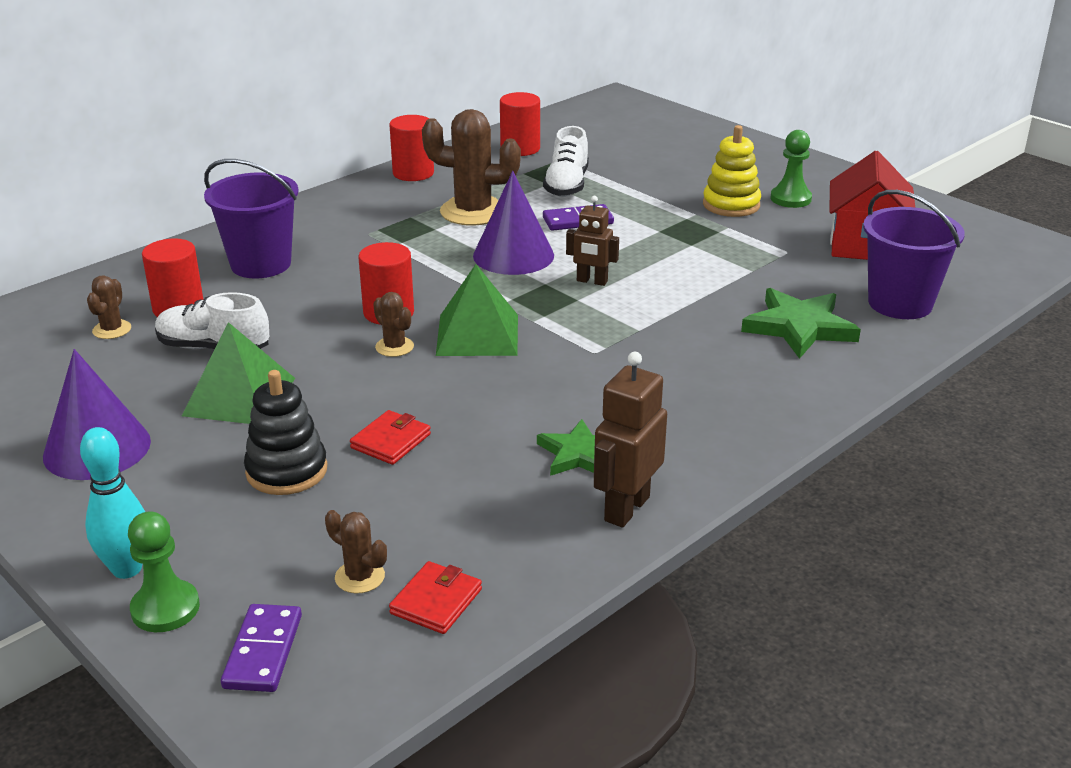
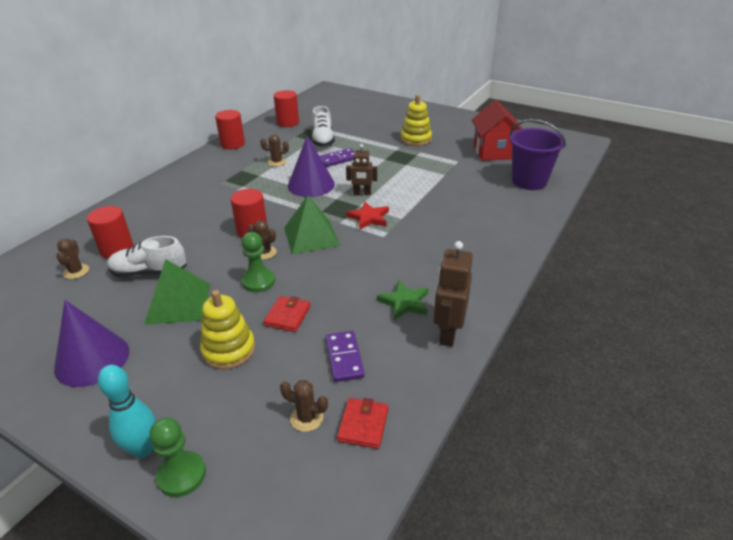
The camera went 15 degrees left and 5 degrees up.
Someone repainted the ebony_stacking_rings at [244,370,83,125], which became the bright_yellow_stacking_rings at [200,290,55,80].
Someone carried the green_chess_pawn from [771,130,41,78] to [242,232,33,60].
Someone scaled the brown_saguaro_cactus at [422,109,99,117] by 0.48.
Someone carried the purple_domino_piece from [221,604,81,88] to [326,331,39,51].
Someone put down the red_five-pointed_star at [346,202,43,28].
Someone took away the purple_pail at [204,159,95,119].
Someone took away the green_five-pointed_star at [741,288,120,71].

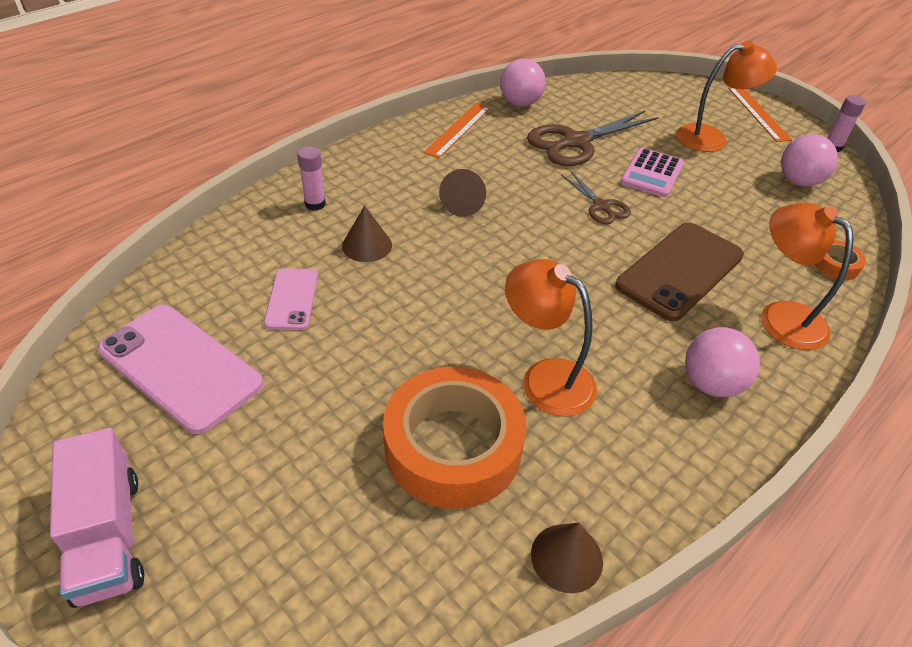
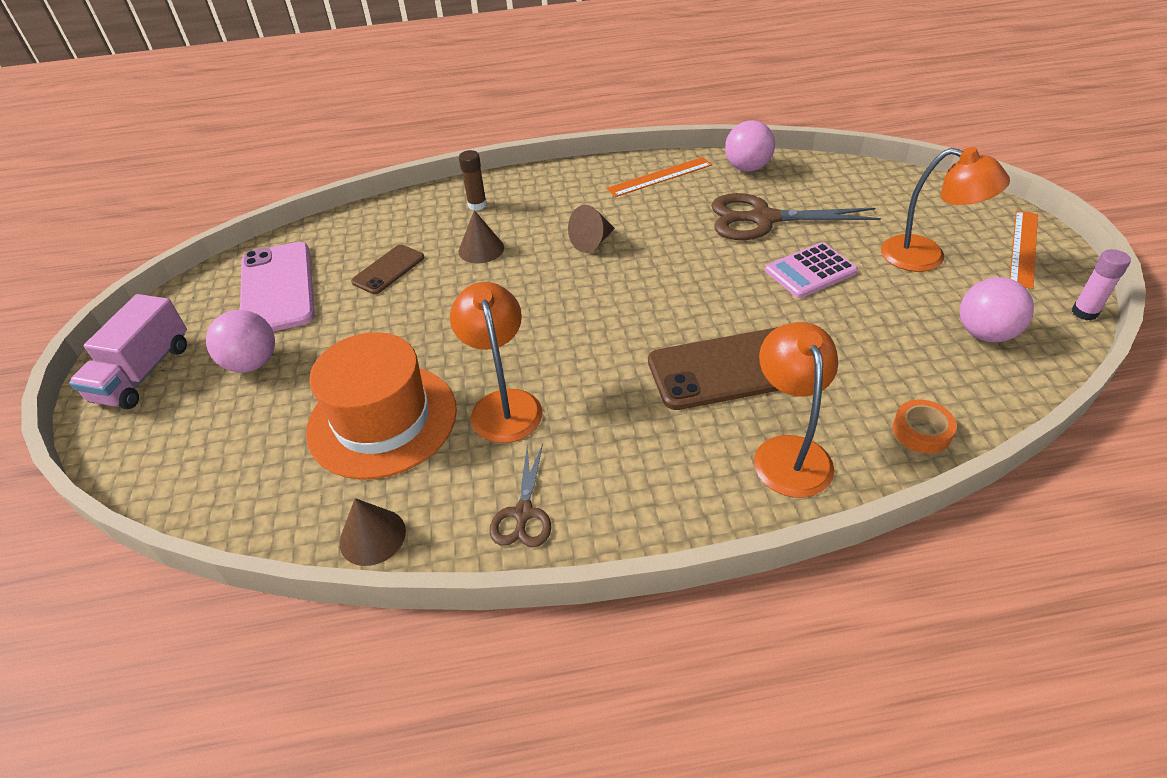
The camera went 40 degrees right and 0 degrees up.
Someone carried the rose-pink_play_ball from [685,327,75,70] to [206,310,69,62].
Someone swapped the orange-coloured_sticky_tape at [383,367,143,142] for the orange-coloured_tall_hat at [306,332,151,148].
Someone repainted the rose-pink_mobile_phone at [264,268,54,62], which became the brown_mobile_phone at [351,245,73,49].
Someone repainted the rose-pink_stick_of_glue at [297,146,29,65], which became the brown_stick_of_glue at [459,150,28,60].
Someone carried the brown_shears from [561,171,70,53] to [489,444,62,103].

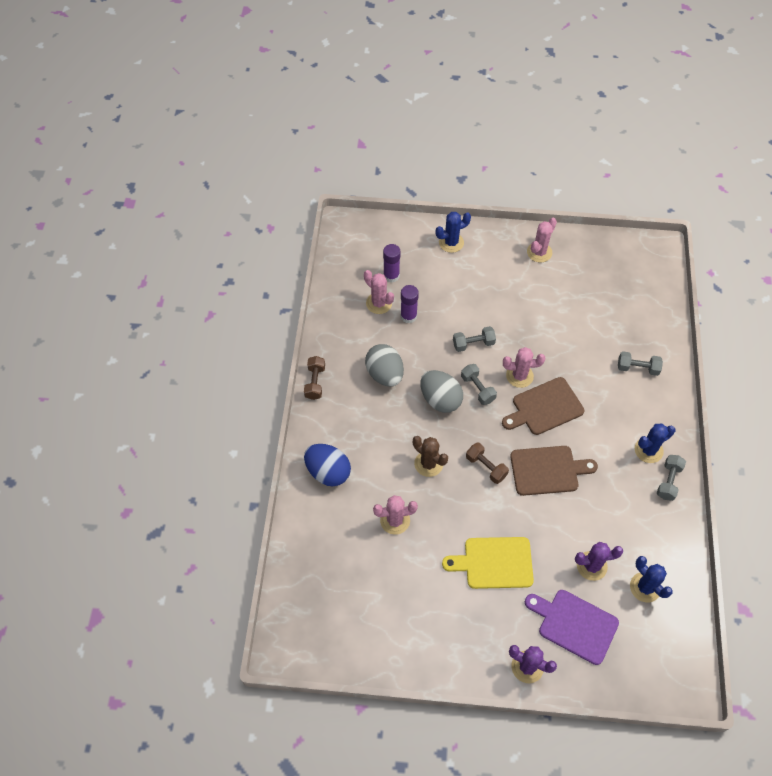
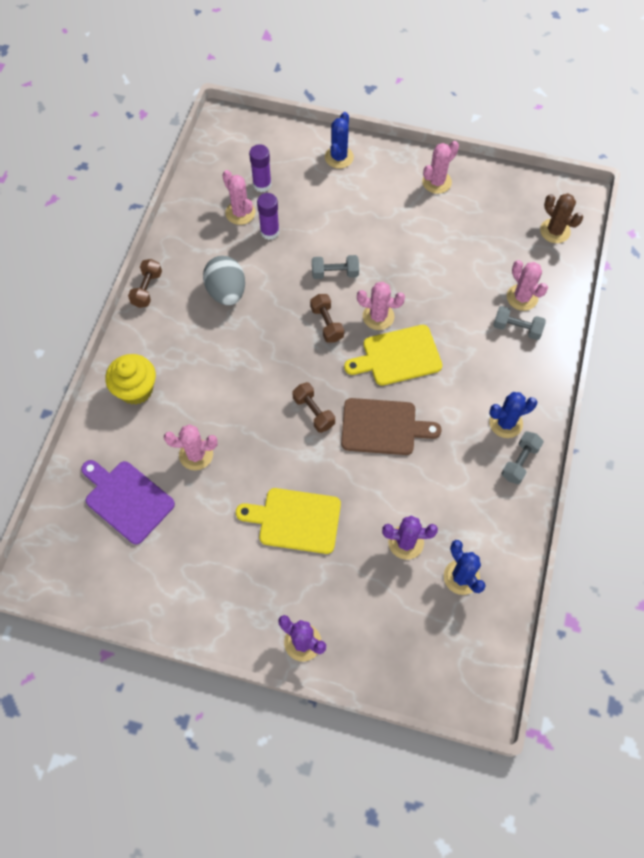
The camera went 10 degrees right and 5 degrees up.
Someone carried the purple_bread_board from [525,590,94,75] to [81,460,94,85].
Someone swapped the cobalt_egg at [304,444,47,42] for the bright_yellow_muffin at [105,354,51,51].
Someone repainted the ash-grey_free_weight at [461,364,36,41], which became the brown_free_weight at [310,294,34,49].
Someone rotated the cobalt_saguaro_cactus at [435,212,36,41] by 60 degrees counterclockwise.
Someone repainted the brown_bread_board at [502,377,82,58], which became the bright_yellow_bread_board at [344,325,99,61].
Someone put down the rose-pink_saguaro_cactus at [507,260,41,51].
Someone carried the brown_saguaro_cactus from [413,436,35,41] to [540,193,43,50].
Someone took away the ash-grey_egg at [420,370,43,43].

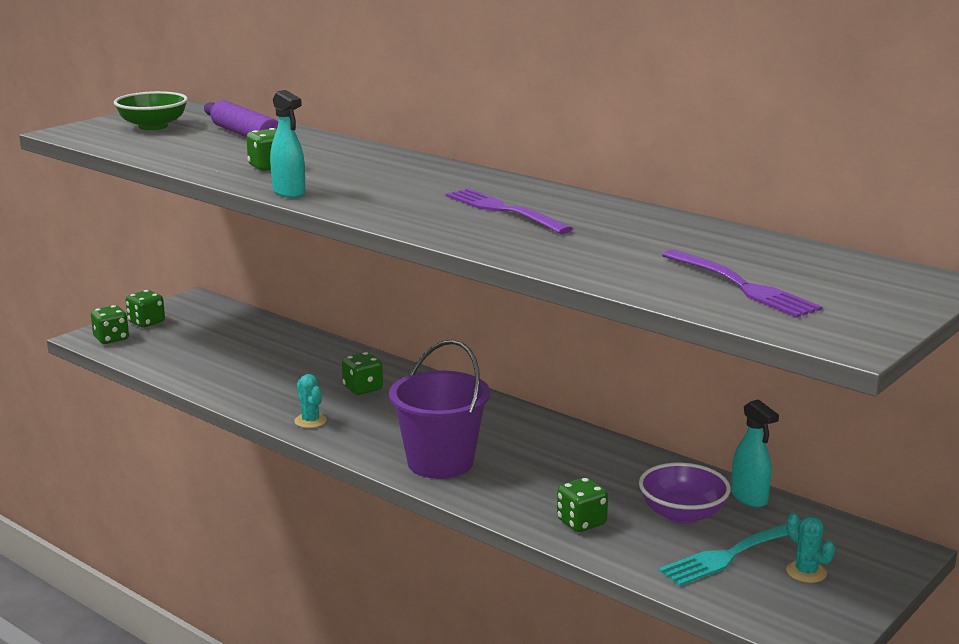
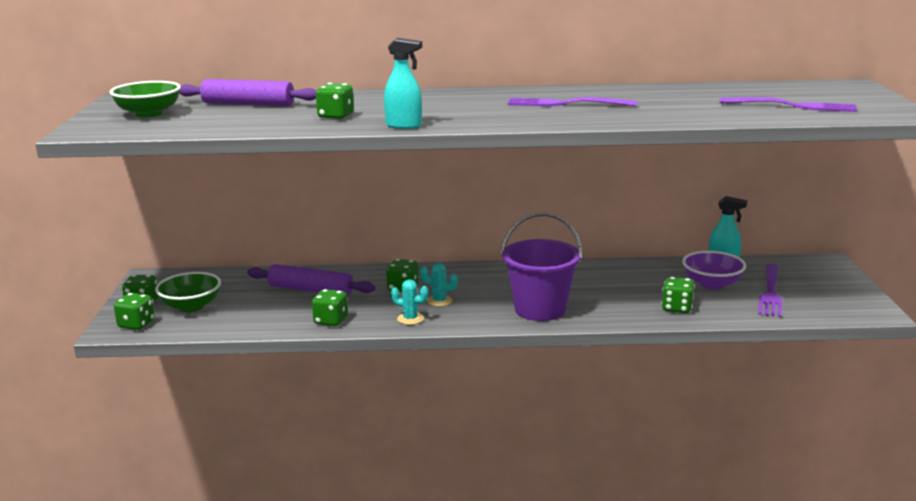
The camera went 40 degrees left and 0 degrees up.
Someone put down the green_serving_bowl at [155,272,66,40].
Someone put down the purple_rolling_pin at [247,264,128,32].
Someone put down the green_game_die at [312,289,36,37].
Someone carried the aqua_saguaro_cactus from [786,513,49,70] to [420,263,38,44].
Someone repainted the aqua_dinner_fork at [659,520,143,66], which became the purple_dinner_fork at [758,264,24,53].

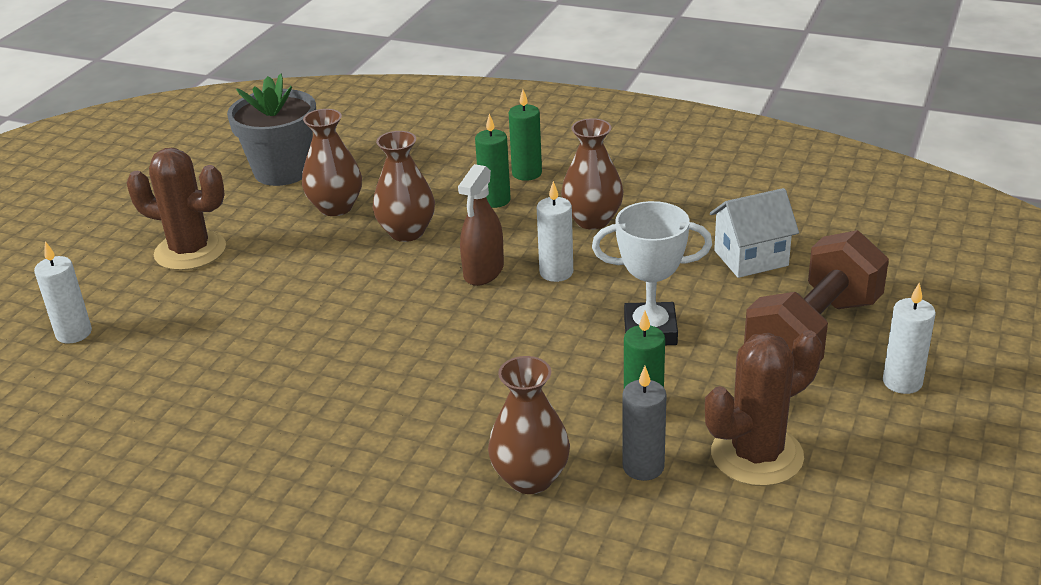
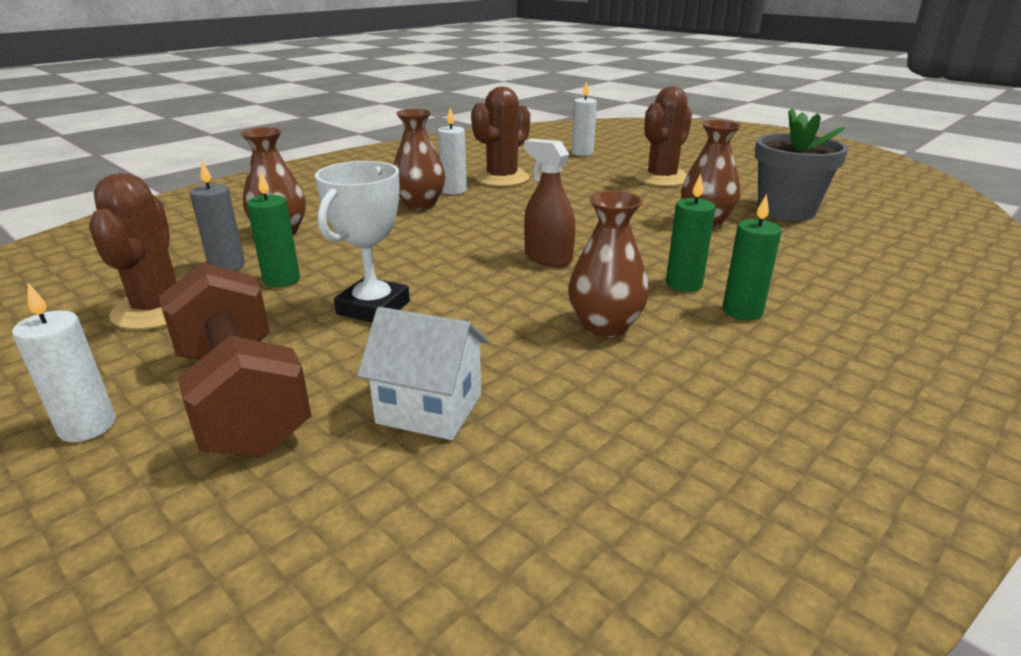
The camera went 110 degrees right and 5 degrees down.
Someone rotated the pure_white_house at [710,188,89,90] by 75 degrees counterclockwise.
Someone carried the brown_flower_vase from [373,131,62,111] to [393,109,52,101].
Someone carried the pure_white_wax_candle from [537,181,36,101] to [438,108,29,87].
Someone put down the brown_saguaro_cactus at [471,87,59,100].

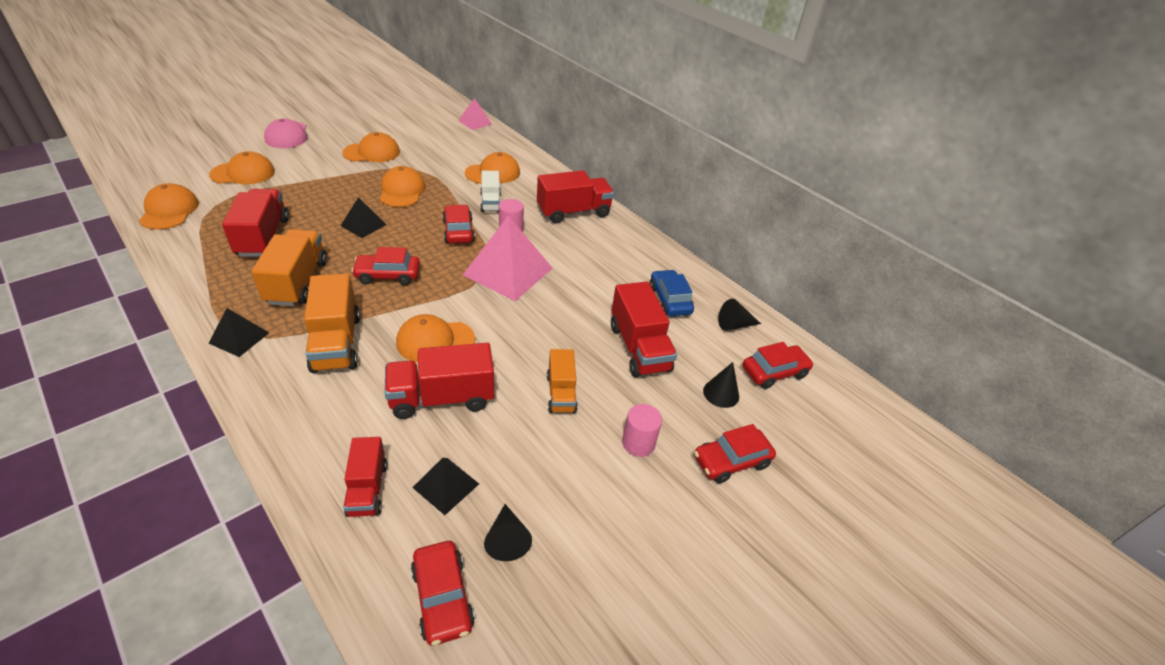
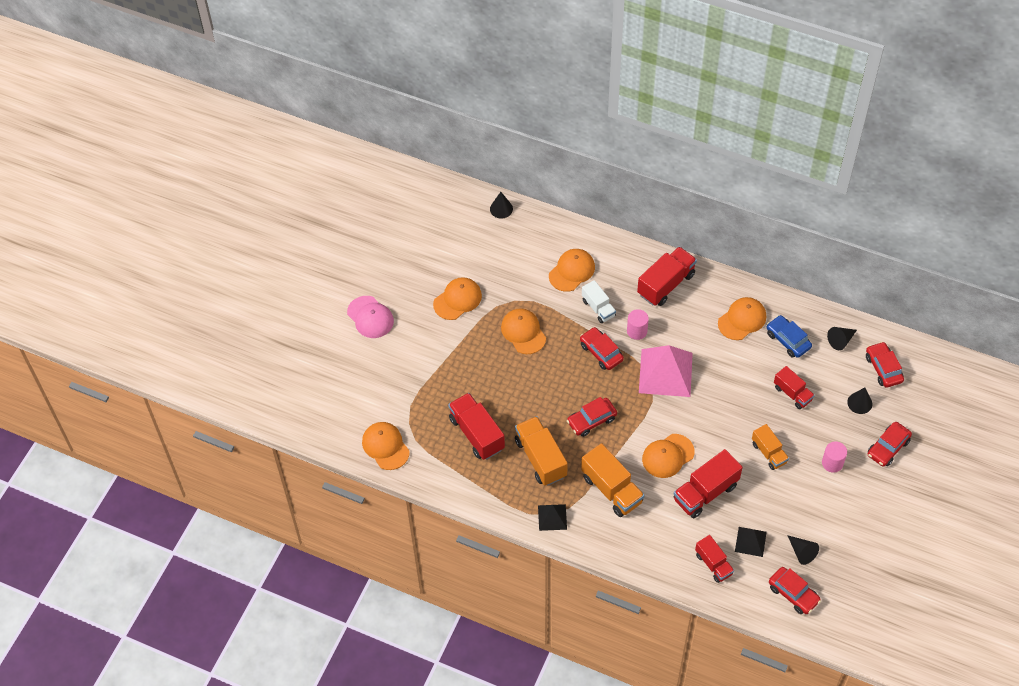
The camera went 20 degrees left and 15 degrees up.
Someone swapped the rose-pink_pyramid_shape at [458,98,34,32] for the ebony_solid_cone at [490,192,23,27].
Someone carried the orange-coloured_cap from [209,151,66,33] to [718,297,48,43].
Someone scaled the red_truck at [611,282,66,95] by 0.62.
Someone rotated the red_car at [743,342,71,47] by 60 degrees counterclockwise.
Someone took away the ebony_pyramid_shape at [341,197,46,41].

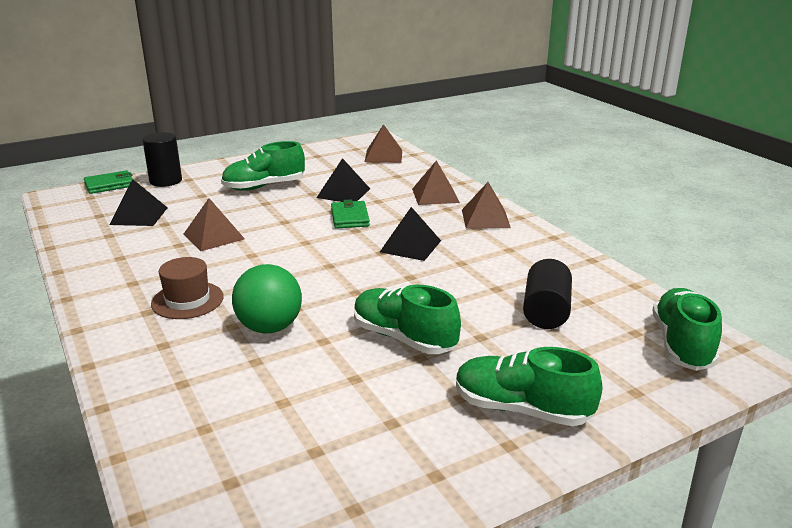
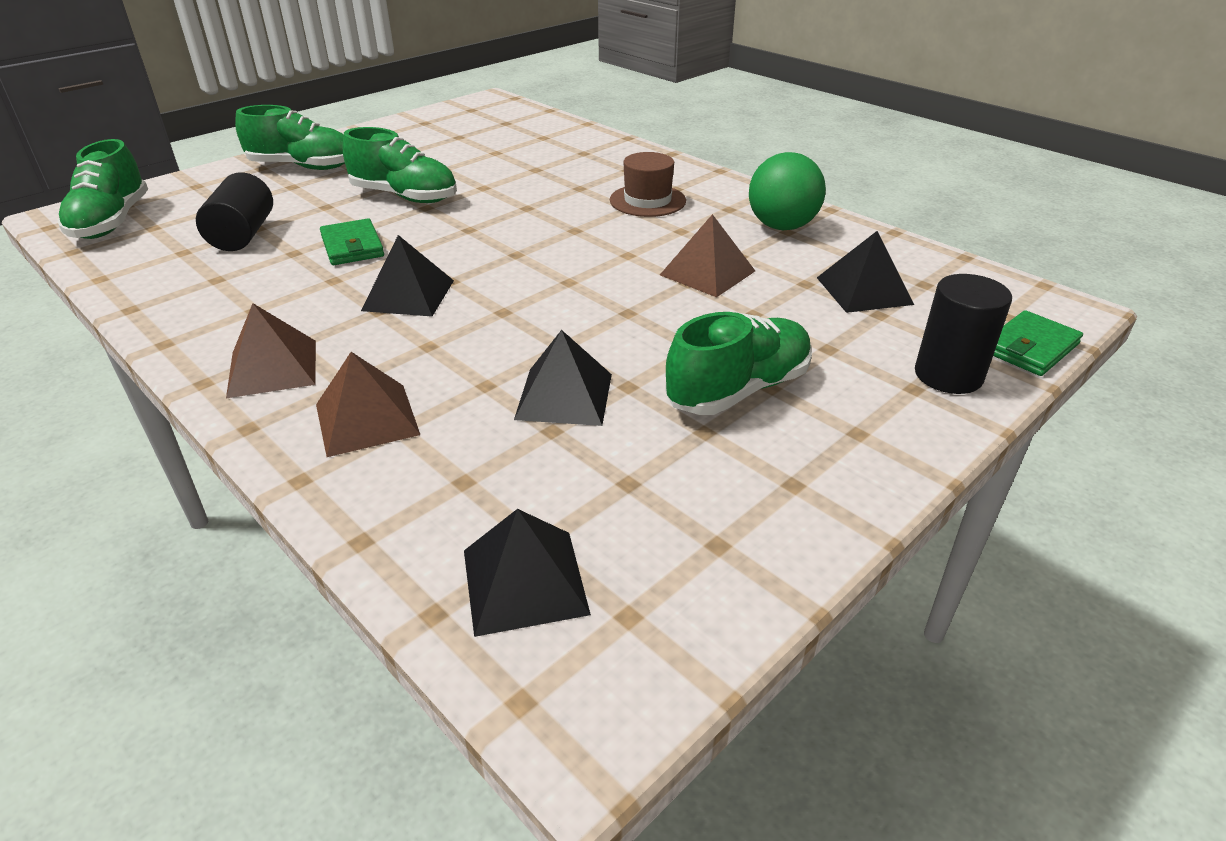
The camera went 165 degrees right and 10 degrees up.
Someone carried the green_billfold from [331,199,39,30] to [320,219,64,46].
Someone repainted the brown_pyramid_shape at [365,124,37,39], which became the ebony_pyramid_shape at [464,509,127,128].
Someone carried the green_play_ball from [232,264,70,69] to [749,152,77,78].

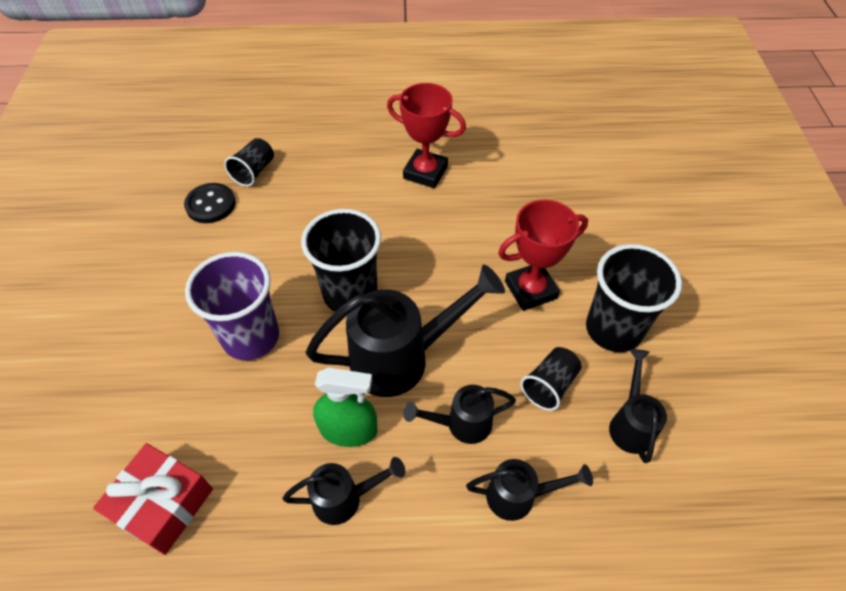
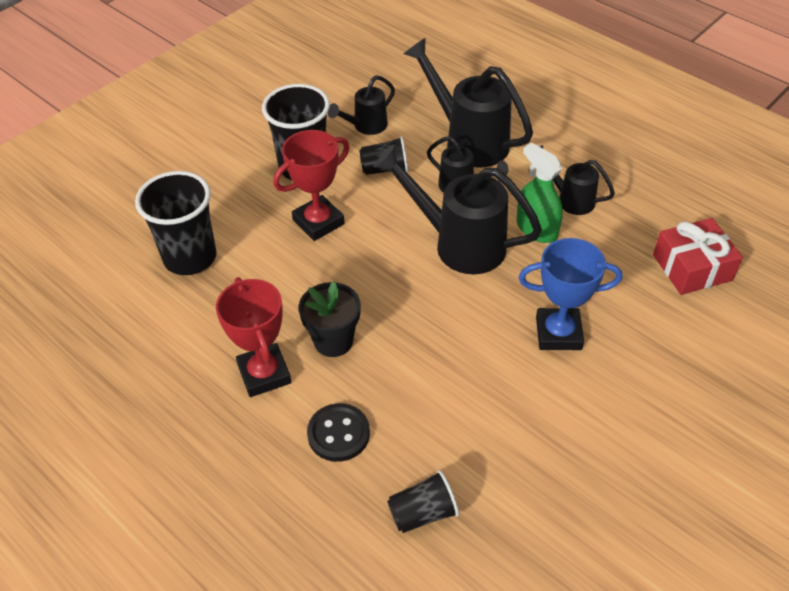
The camera went 135 degrees left and 5 degrees down.
Someone carried the ebony_beaker from [301,209,80,103] to [135,171,82,104].
Someone rotated the red_prize_cup at [498,200,90,111] by 60 degrees counterclockwise.
Someone put down the ebony_flower_pot at [299,281,62,76].
Someone carried the ebony_sewing_button from [184,183,52,40] to [307,403,63,59].
Someone scaled the ebony_watering_can at [466,459,127,62] by 1.83.
Someone swapped the purple_beaker at [185,252,94,108] for the cobalt_prize_cup at [519,238,103,112].

